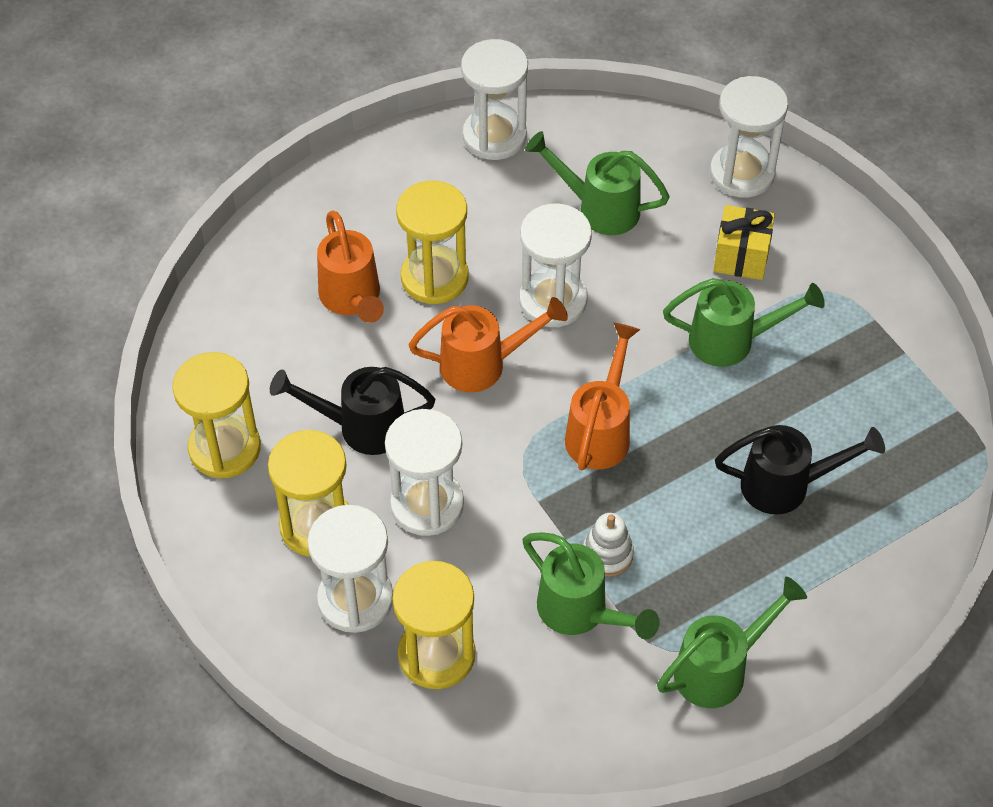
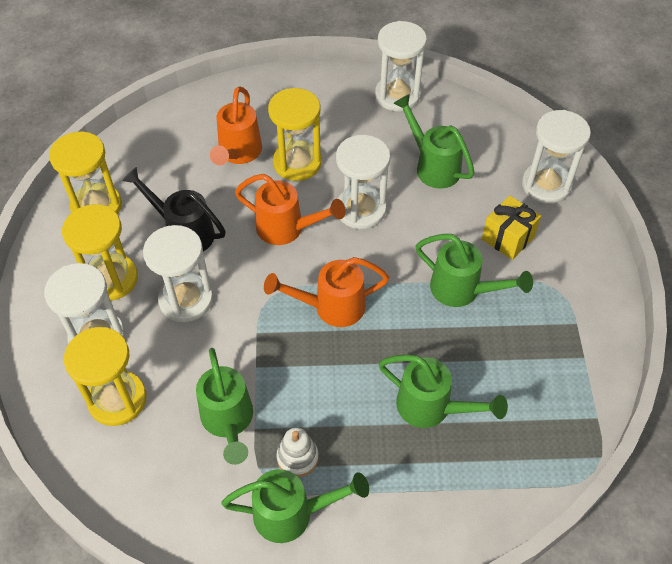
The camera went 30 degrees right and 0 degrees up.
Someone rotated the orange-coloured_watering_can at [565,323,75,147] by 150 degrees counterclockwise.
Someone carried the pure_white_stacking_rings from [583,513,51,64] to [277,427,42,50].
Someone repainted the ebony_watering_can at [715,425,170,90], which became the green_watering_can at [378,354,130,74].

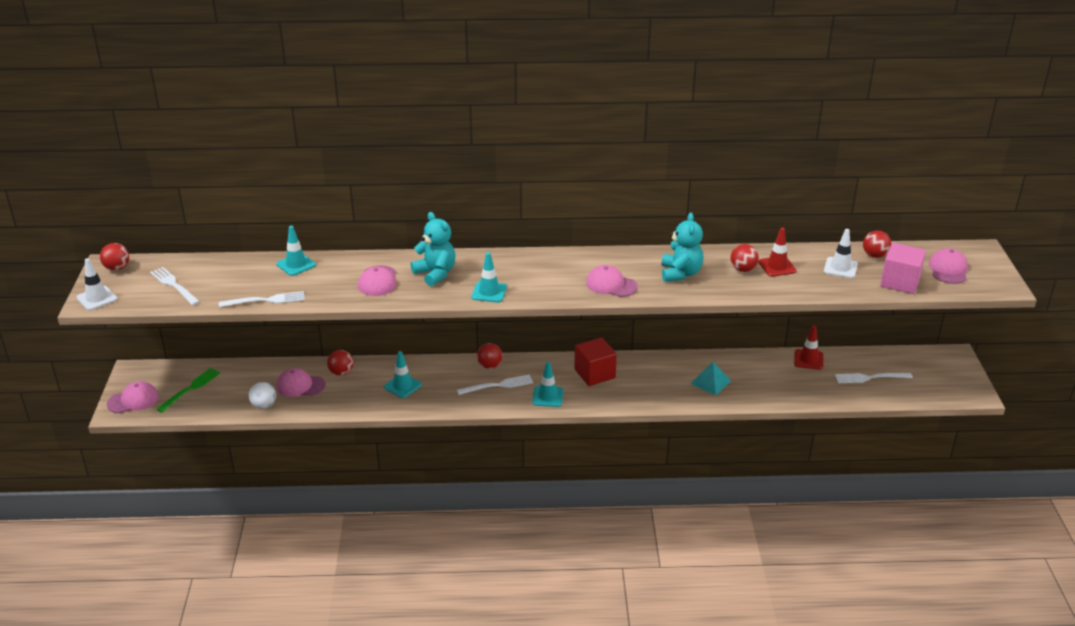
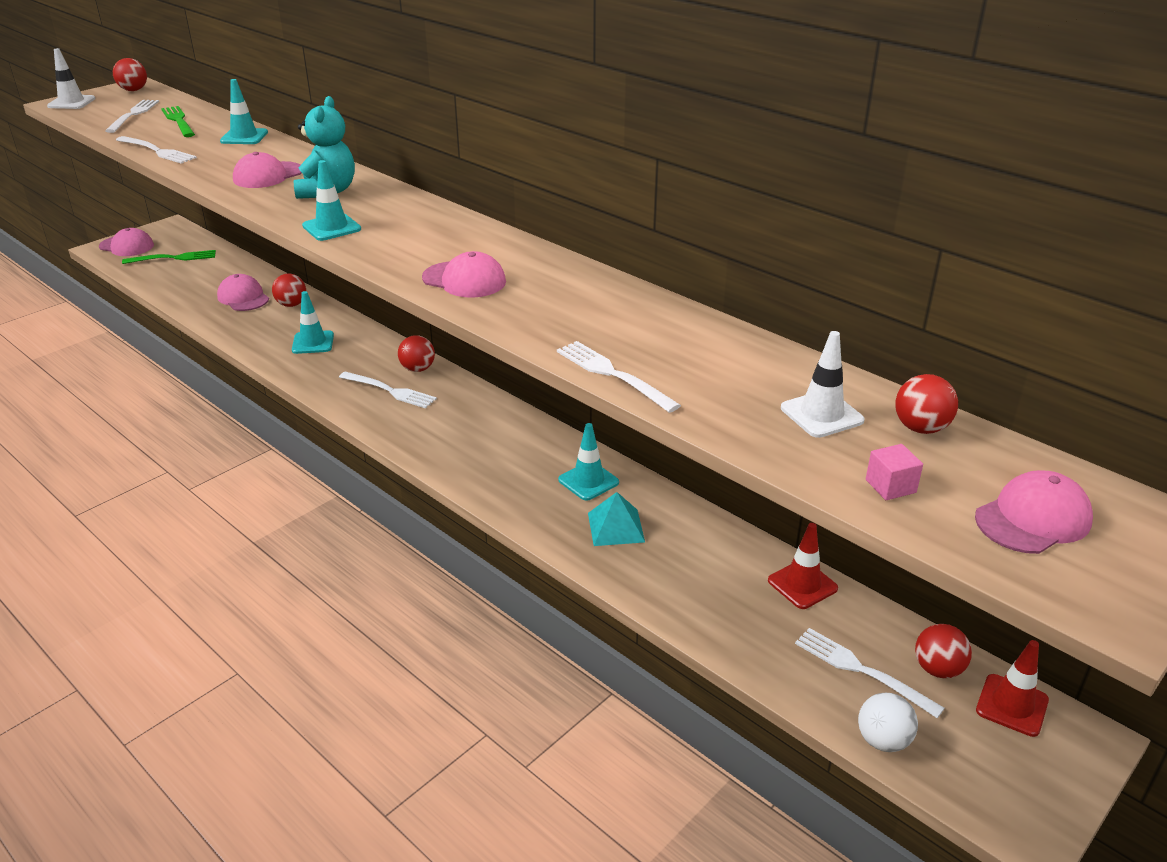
The camera went 45 degrees right and 0 degrees up.
Someone put down the green_dinner_fork at [161,106,34,31].
Someone rotated the rose-pink_cap at [586,265,52,32] by 135 degrees clockwise.
Someone put down the pure_white_dinner_fork at [557,341,124,72].
Someone carried the aqua_traffic_cone from [532,362,31,45] to [558,423,61,78].
Someone carried the pure_white_play_ball from [249,382,27,27] to [858,693,60,59].
Someone scaled the rose-pink_block at [880,243,46,51] by 0.48.
Someone carried the red_play_ball from [730,244,29,28] to [915,624,57,54].
Someone carried the red_traffic_cone from [758,227,39,50] to [976,640,73,97].
Someone took away the red_block at [574,337,43,49].
Someone took away the aqua_stuffed_bear at [661,213,43,69].

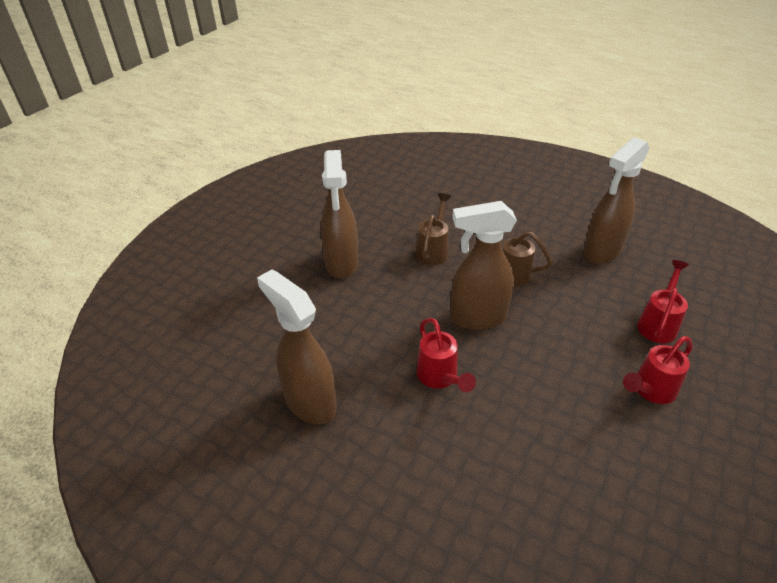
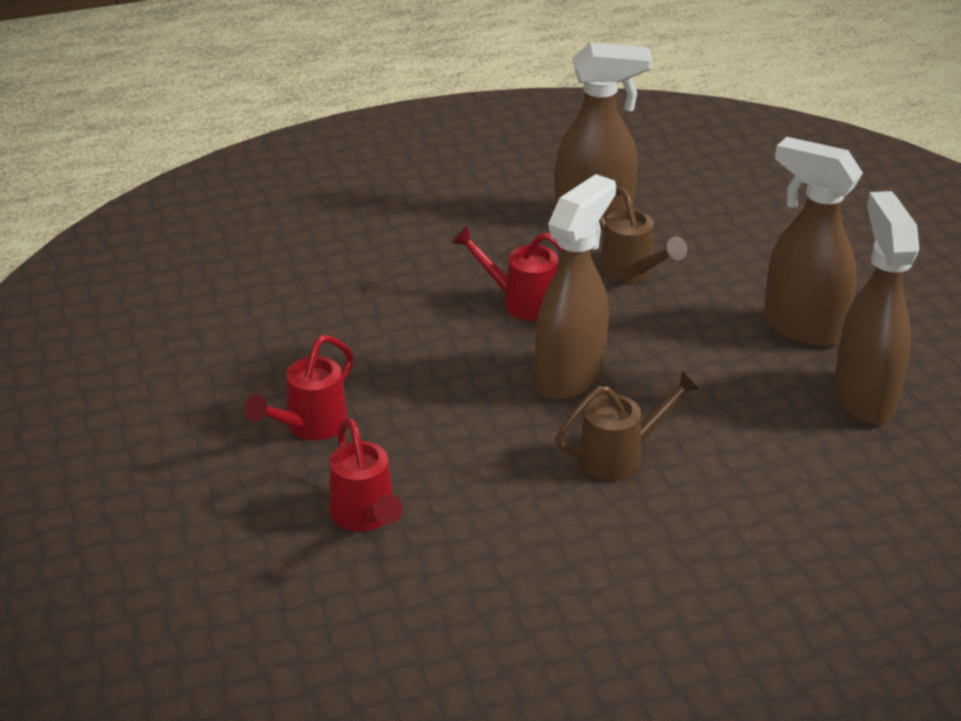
The camera went 130 degrees right and 5 degrees down.
Someone rotated the red_watering_can at [623,336,70,68] by 150 degrees counterclockwise.
Someone carried the brown_watering_can from [415,193,36,72] to [599,188,88,95].
Someone carried the brown_spray_bottle from [583,137,67,127] to [834,191,85,234].

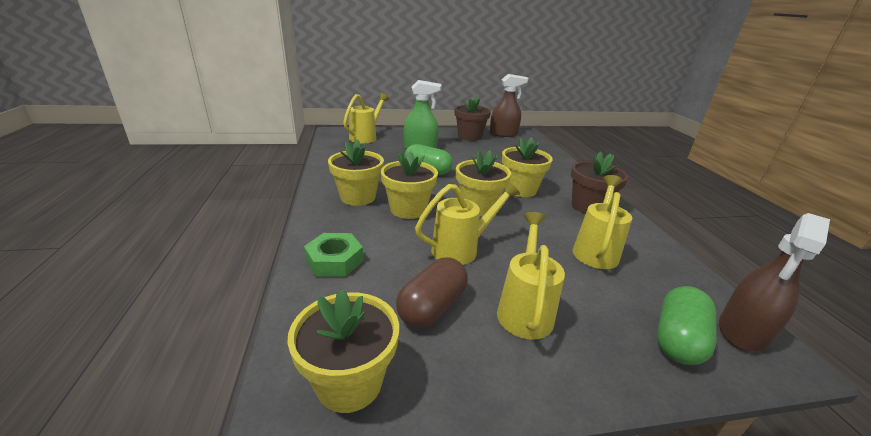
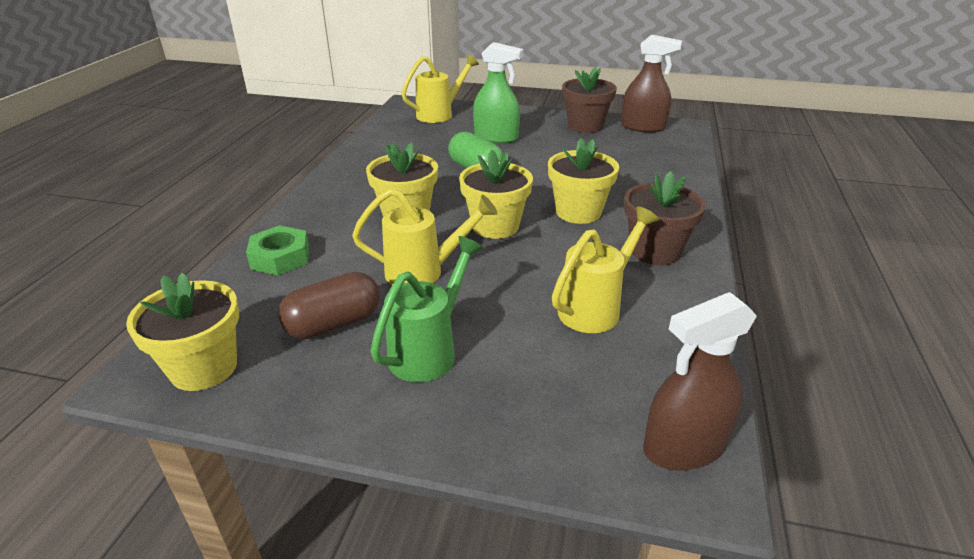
The camera went 25 degrees right and 5 degrees up.
Someone repainted the bright_yellow_watering_can at [497,212,68,128], which became the green_watering_can at [370,236,113,146].
Someone took away the bright_yellow_flower_pot at [328,140,56,66].
Someone took away the green_pill_shape at [657,286,59,79].

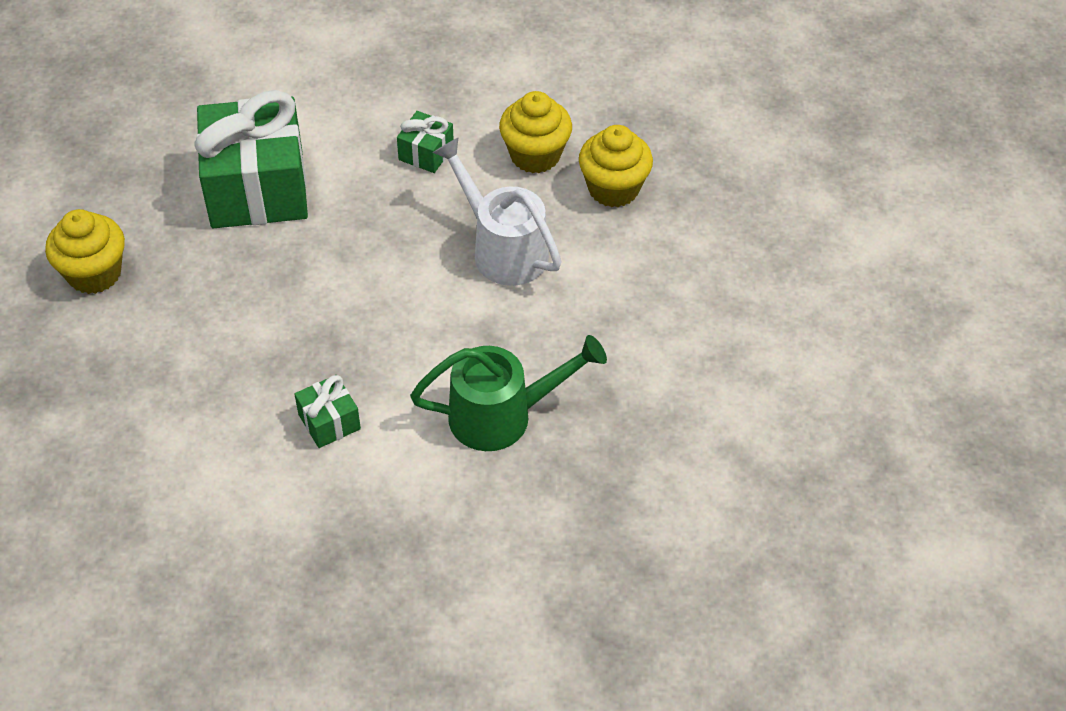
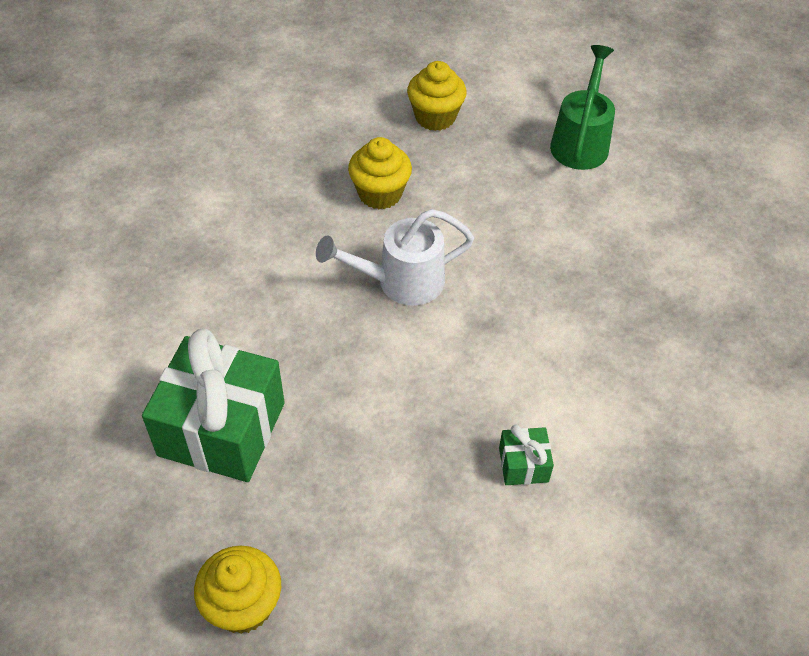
The camera went 65 degrees left and 0 degrees up.
Someone carried the bright_yellow_muffin from [499,91,73,82] to [407,61,59,70].
Someone carried the green_watering_can from [410,335,197,116] to [550,45,65,125].
Someone took away the green_wrapped_gift at [397,111,57,62].

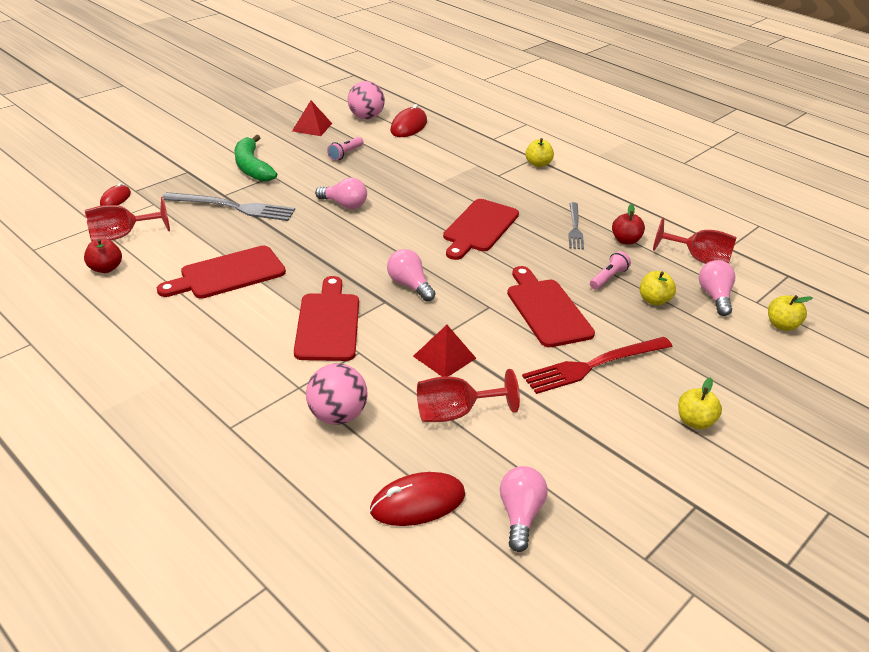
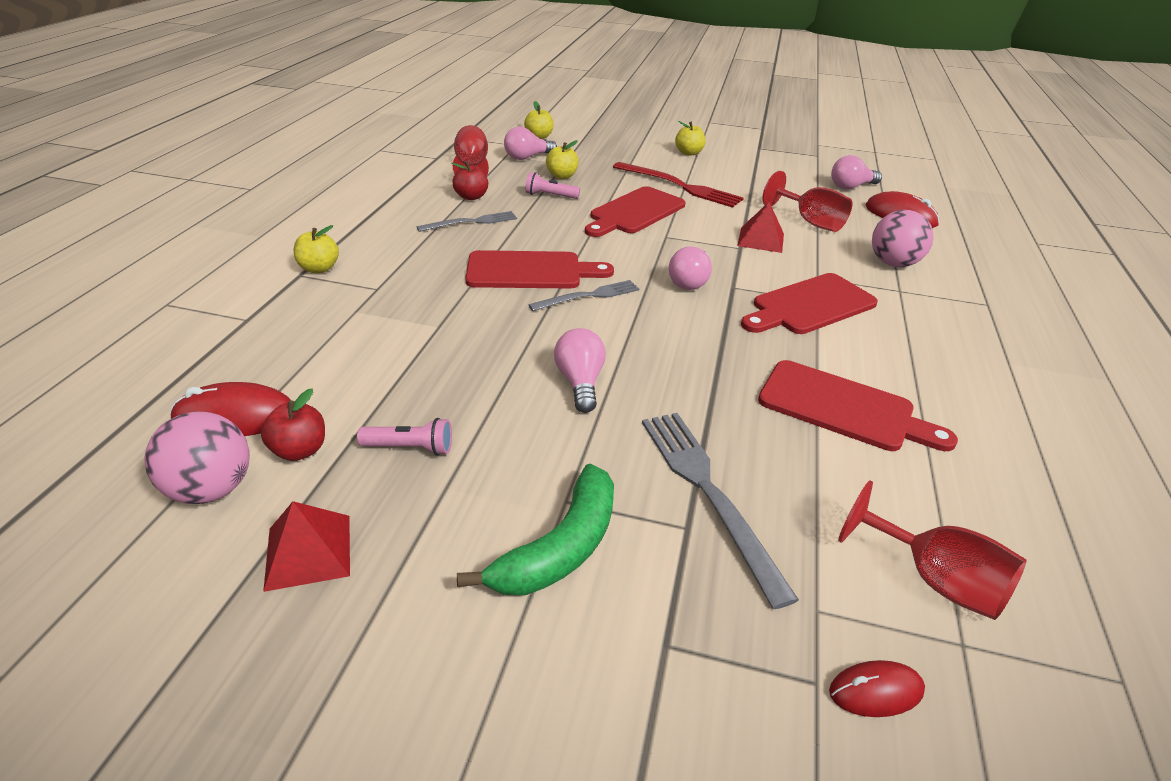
The camera went 120 degrees left and 0 degrees up.
Someone carried the red_apple_fruit from [84,238,38,35] to [261,389,64,72].
Someone put down the ash-grey_dinner_fork at [529,280,110,31].

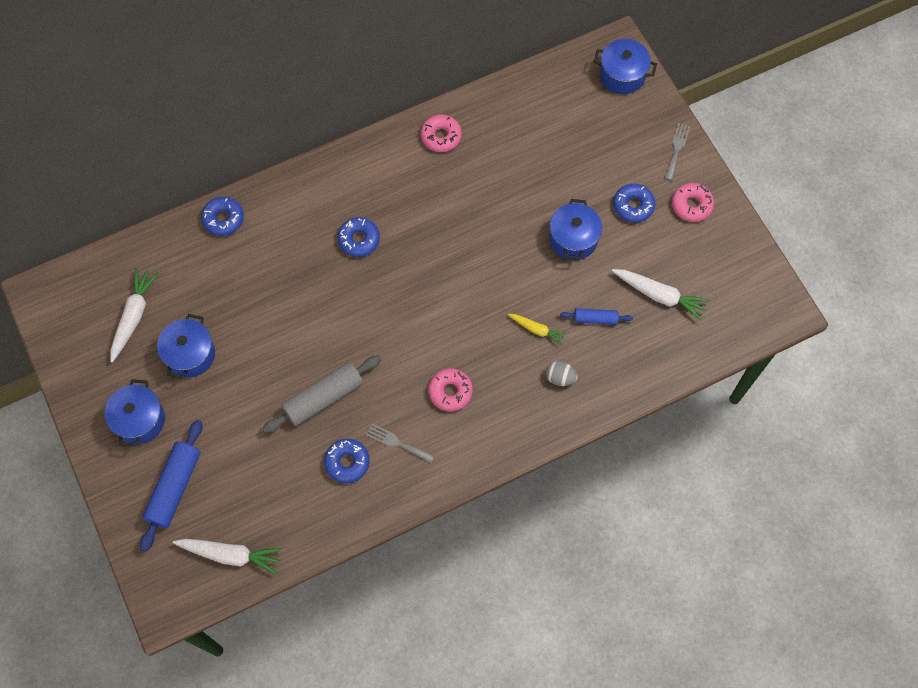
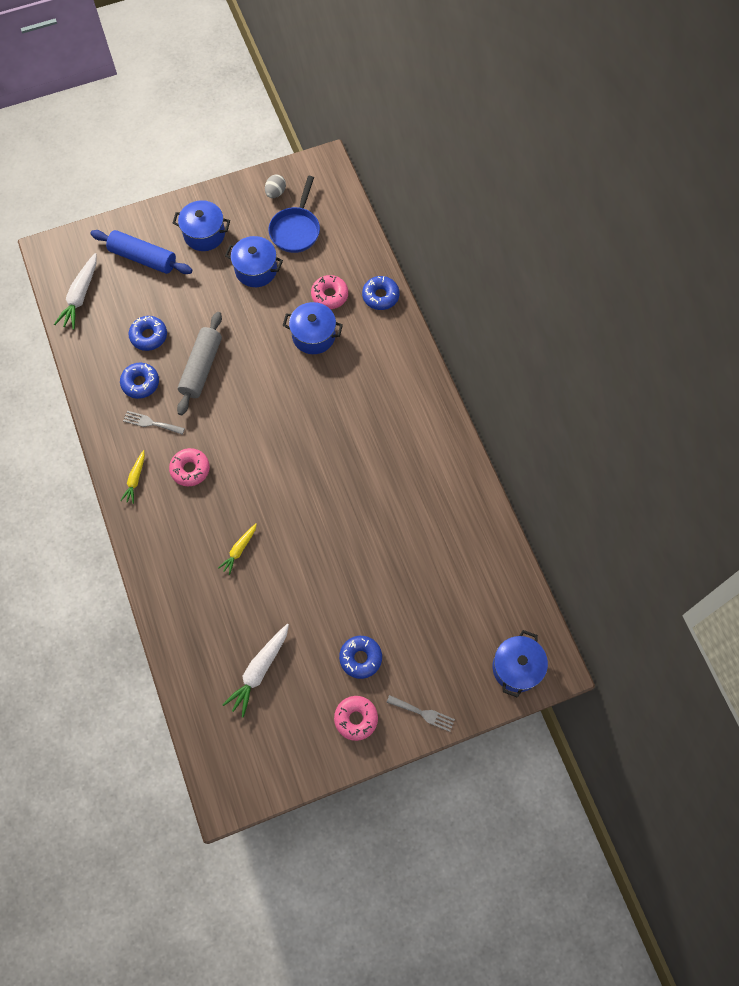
The camera went 95 degrees right and 0 degrees up.
Someone put down the bright_yellow_root_vegetable at [120,450,25,54].
Someone rotated the ash-grey_dinner_fork at [366,423,68,40] by 105 degrees counterclockwise.
Someone carried the cobalt_doughnut from [337,217,43,40] to [129,316,38,35].
Someone rotated the ash-grey_rolling_pin at [262,355,119,78] by 45 degrees clockwise.
Someone carried the ash-grey_egg from [546,361,32,25] to [265,174,21,24].
Someone swapped the pure_white_root_vegetable at [110,267,49,96] for the cobalt_skillet at [269,176,51,77].
Someone carried the cobalt_pot from [549,199,53,61] to [283,302,60,52].
Someone carried the rose-pink_doughnut from [421,114,41,38] to [311,275,37,34].
Someone took away the cobalt_rolling_pin at [560,308,73,17].

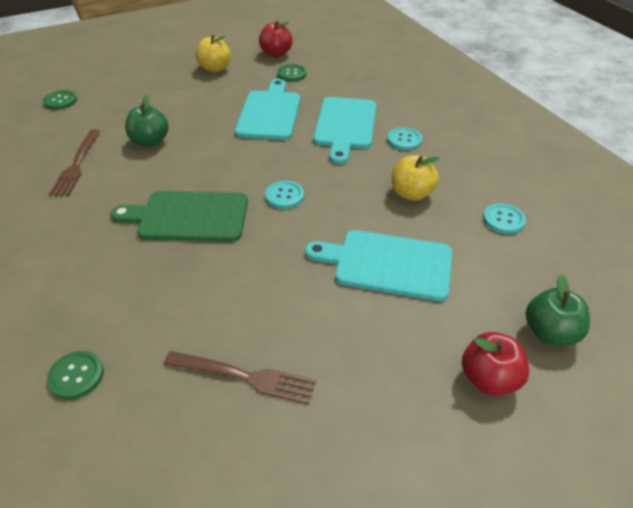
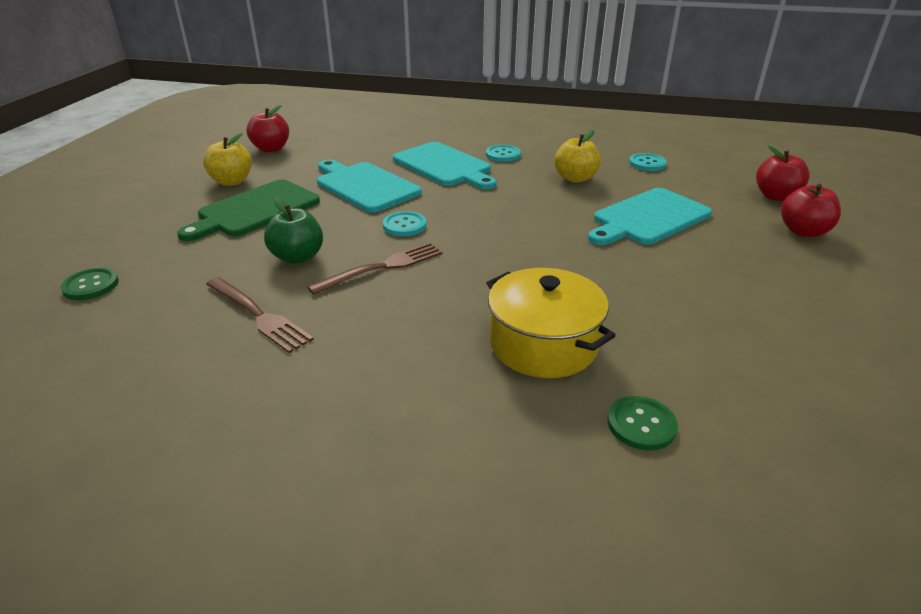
The camera went 50 degrees left and 10 degrees down.
Someone carried the green_bread_board from [110,191,138,51] to [177,179,143,62].
Someone carried the brown_dinner_fork from [164,351,152,53] to [307,242,136,53].
Someone carried the aqua_sewing_button from [265,181,39,28] to [383,211,43,25].
Someone put down the bright_yellow_pot at [486,268,130,110].
Someone repainted the green_apple_fruit at [526,274,64,72], which became the red_apple_fruit at [756,146,54,55].
Someone took away the green_sewing_button at [277,64,30,18].

